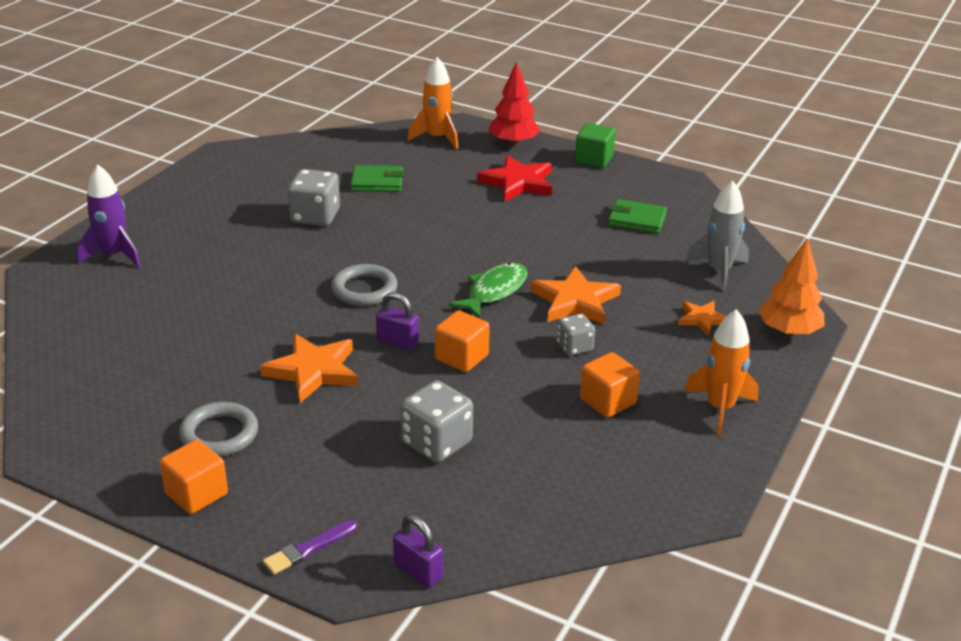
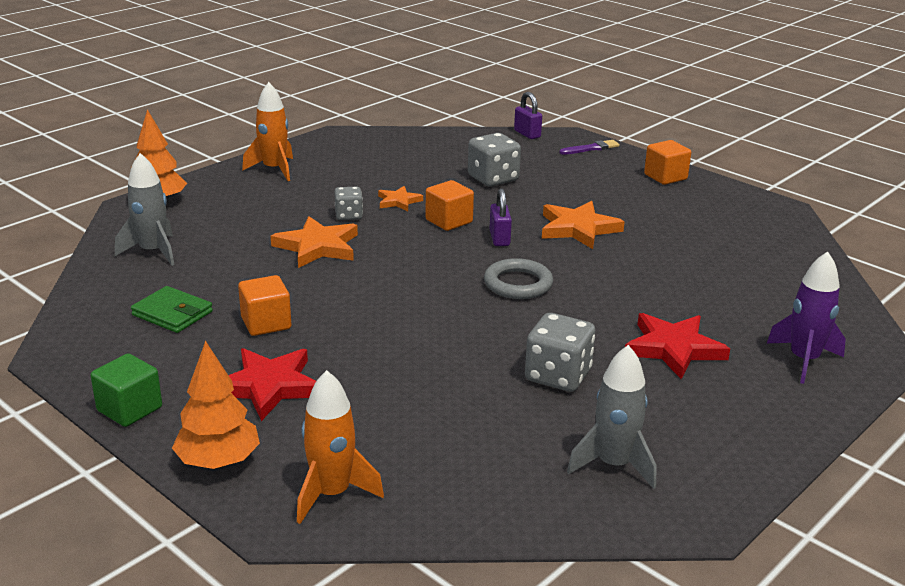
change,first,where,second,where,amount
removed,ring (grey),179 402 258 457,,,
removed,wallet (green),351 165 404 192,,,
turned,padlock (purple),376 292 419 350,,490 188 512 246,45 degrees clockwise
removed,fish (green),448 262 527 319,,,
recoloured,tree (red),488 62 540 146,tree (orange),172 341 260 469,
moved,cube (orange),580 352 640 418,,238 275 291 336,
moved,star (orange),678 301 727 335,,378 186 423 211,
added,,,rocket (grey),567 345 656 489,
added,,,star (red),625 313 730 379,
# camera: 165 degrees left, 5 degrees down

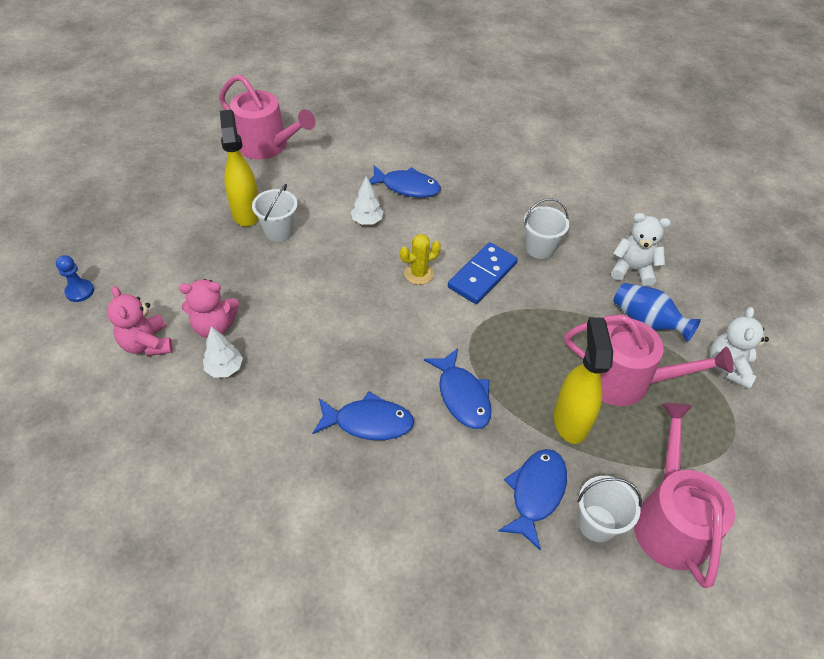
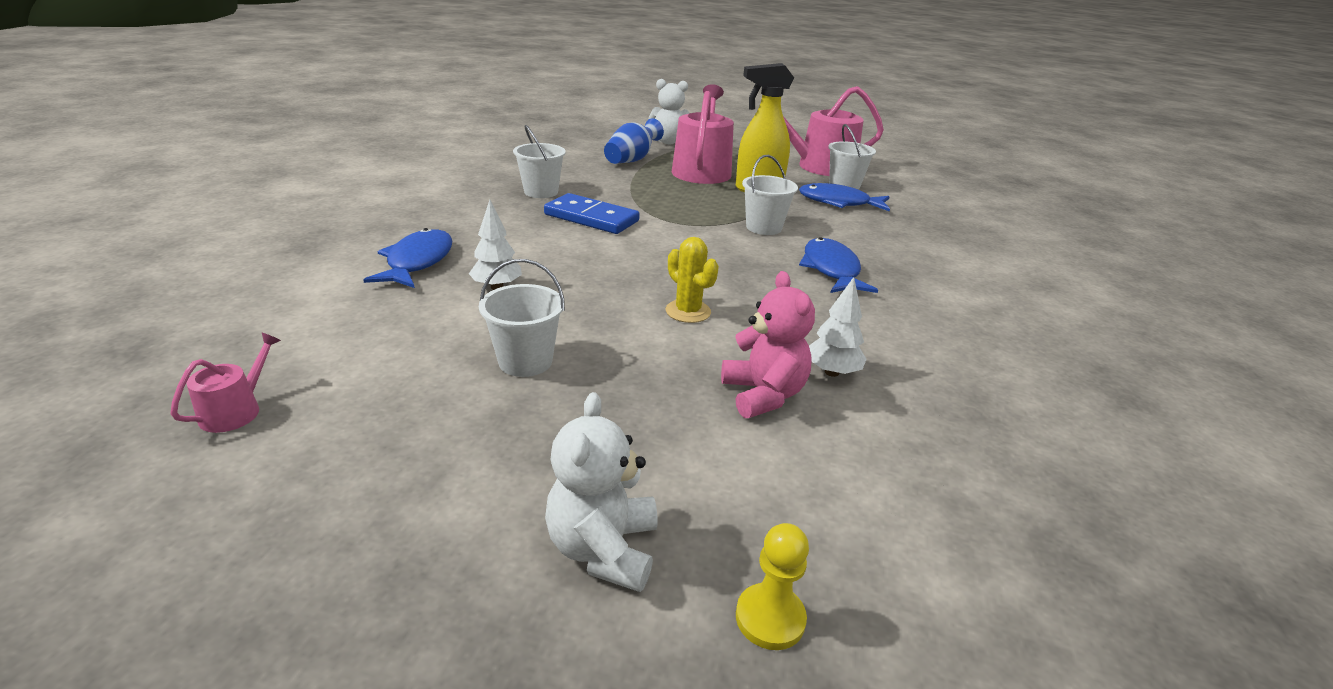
change,first,where,second,where,amount
recoloured,pawn (blue),56 255 94 302,pawn (yellow),736 523 809 650,
removed,teddy bear (pink),107 286 173 356,,,
resized,watering can (pink),219 74 316 159,,170 332 281 433,x0.43
removed,spray bottle (yellow),220 110 259 227,,,
moved,cactus (yellow),400 234 441 285,,666 237 719 323,
replaced,fish (blue),424 348 491 429,bucket (white),742 155 798 235,
moved,teddy bear (white),611 213 671 286,,545 392 657 592,
# camera: 100 degrees left, 20 degrees down

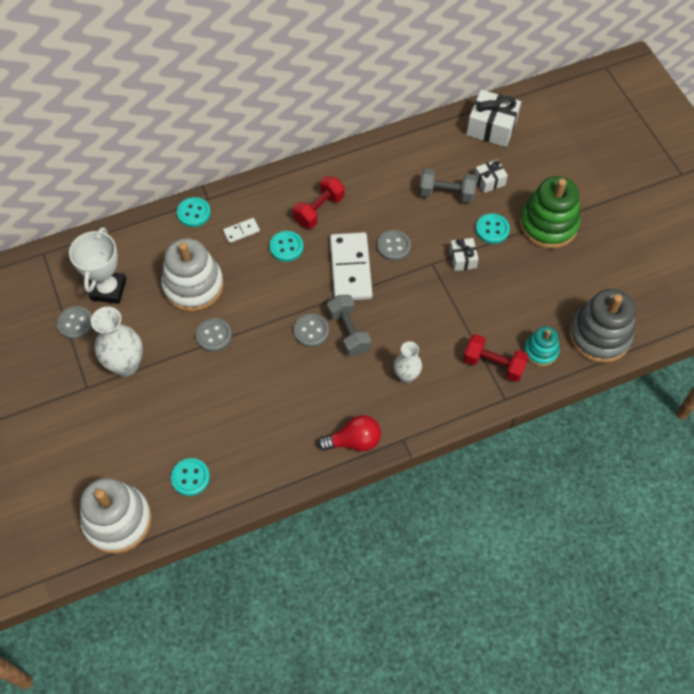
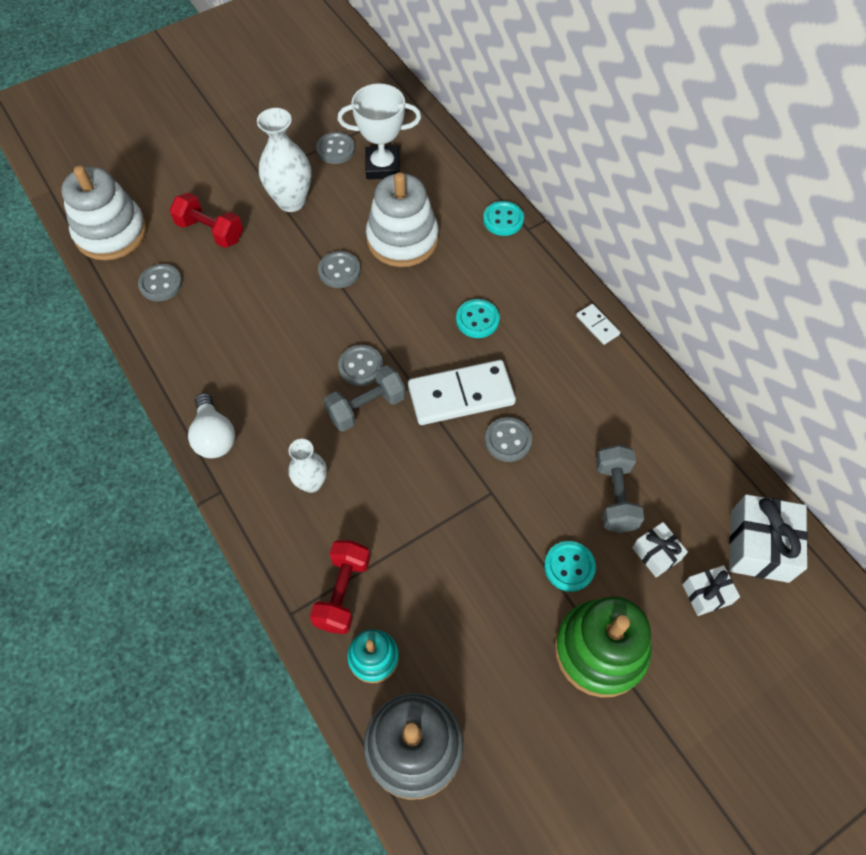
change,first,where,second,where,amount
recoloured,button (turquoise),171 458 210 496,button (grey),138 264 182 301,
moved,domino (white),223 218 260 243,,576 304 620 345,
moved,dumbbell (red),293 176 344 229,,169 192 243 248,
recoloured,light bulb (red),318 415 381 451,light bulb (white),188 393 235 458,
moved,gift (white),449 238 478 271,,683 565 740 616,
# camera: 80 degrees right, 0 degrees up

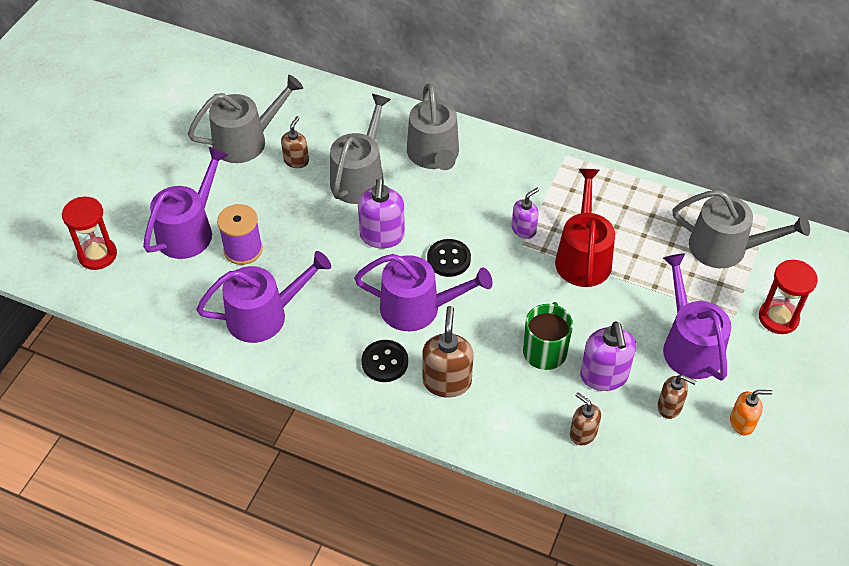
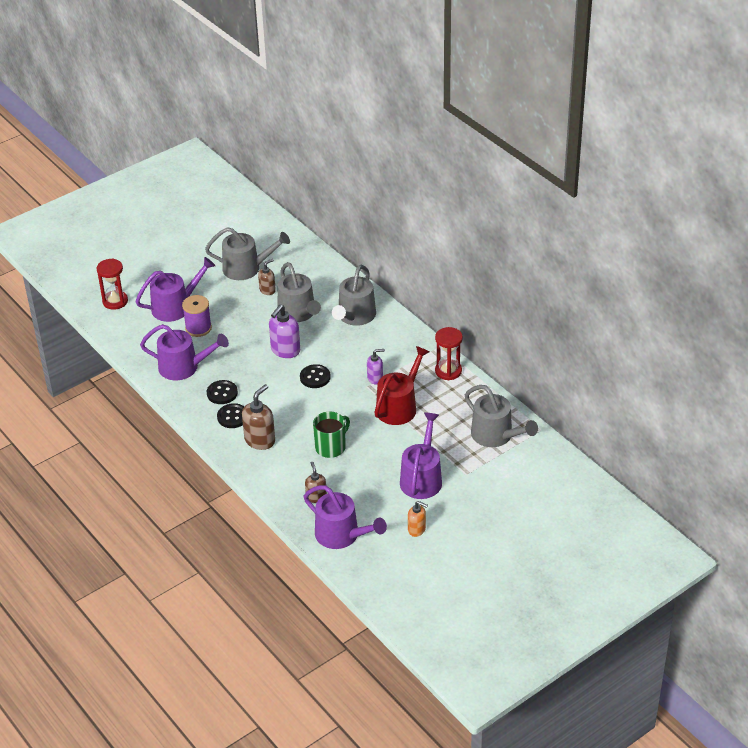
change,first,where,second,where,amount
turned,watering can (grey),330 94 391 204,,278 262 321 322,105 degrees clockwise
moved,watering can (purple),354 254 493 331,,304 485 387 549,
removed,soap dispenser (purple),580 322 636 391,,,
removed,soap dispenser (brown),657 375 696 419,,,
moved,hourglass (red),759 260 818 334,,435 327 463 380,
added,,,button (black),207 380 238 404,
# camera: 30 degrees right, 10 degrees down

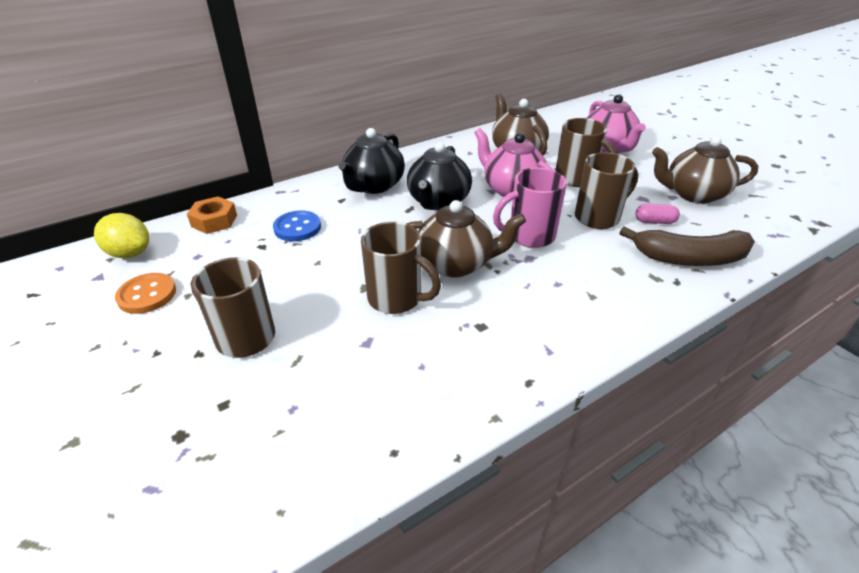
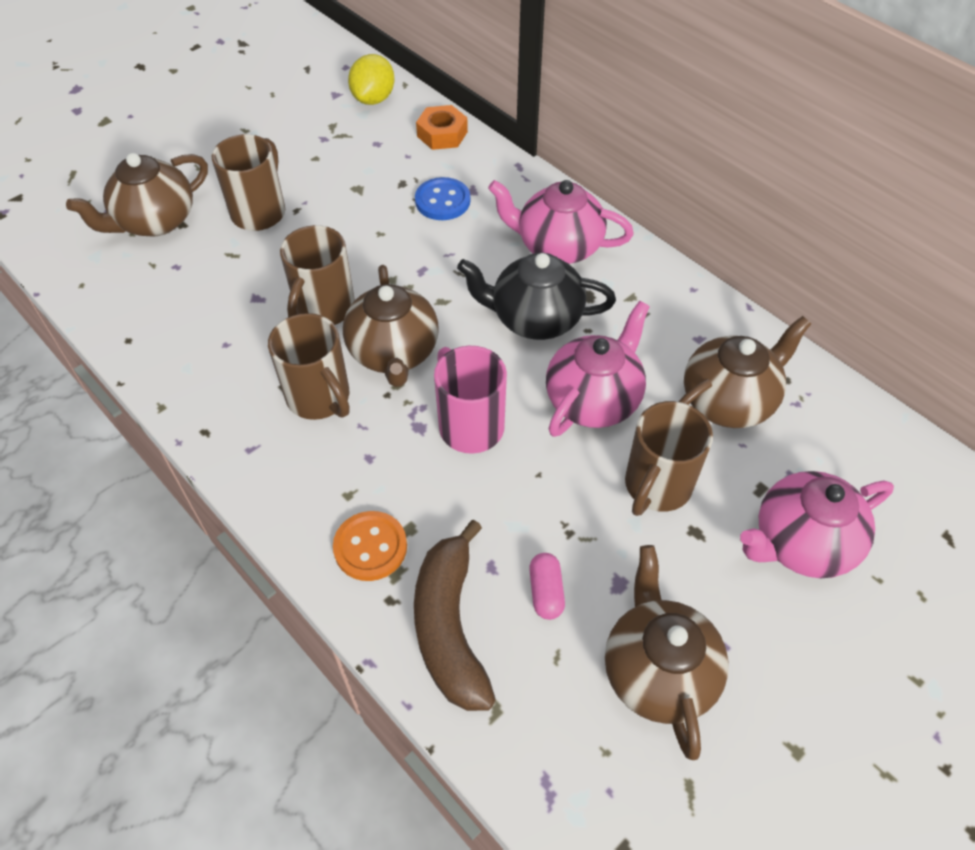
change,first,where,second,where,amount
moved,button (orange),115 273 176 314,,333 511 407 581,
recoloured,teapot (black),338 128 405 194,teapot (pink),488 180 634 264,
moved,mug (brown),575 152 638 229,,268 313 350 420,
added,,,teapot (brown),66 153 208 237,
# camera: 80 degrees right, 15 degrees up

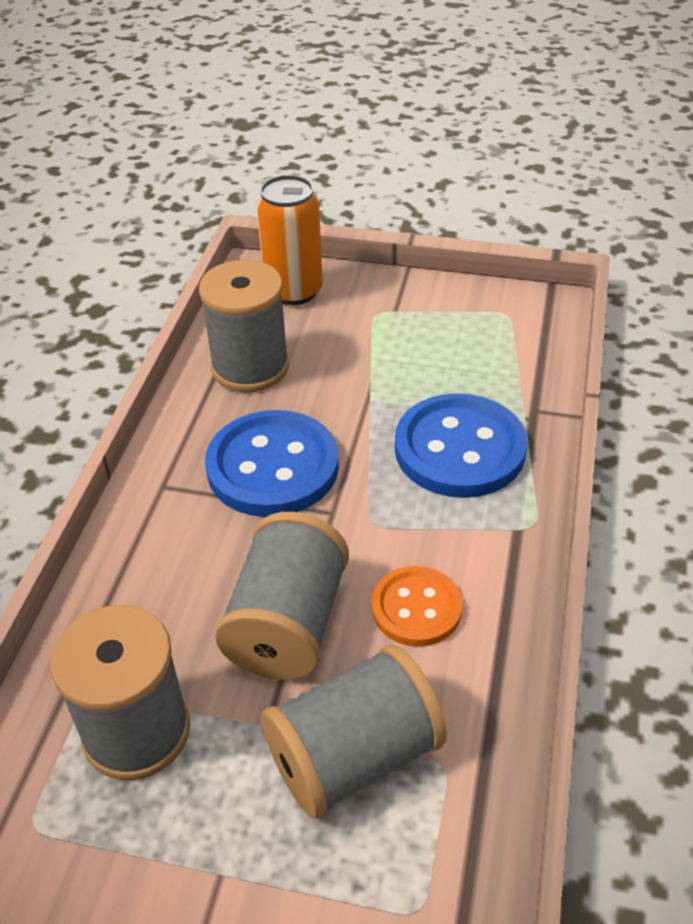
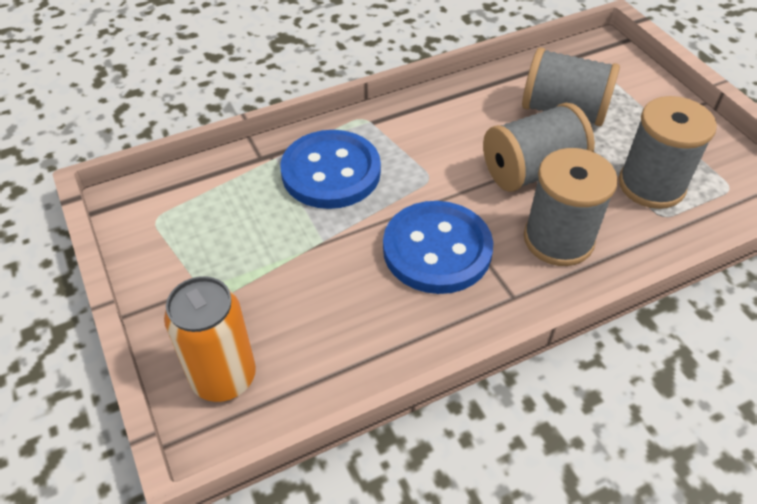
change,first,where,second,where,amount
moved,spool (grey),199 260 289 392,,524 148 618 266,
removed,button (orange),372 566 463 647,,,
# camera: 130 degrees left, 5 degrees up

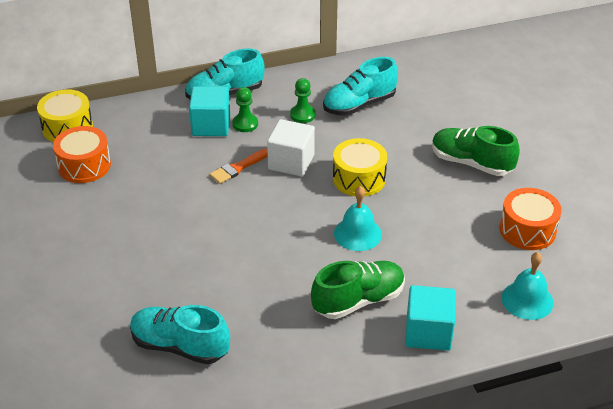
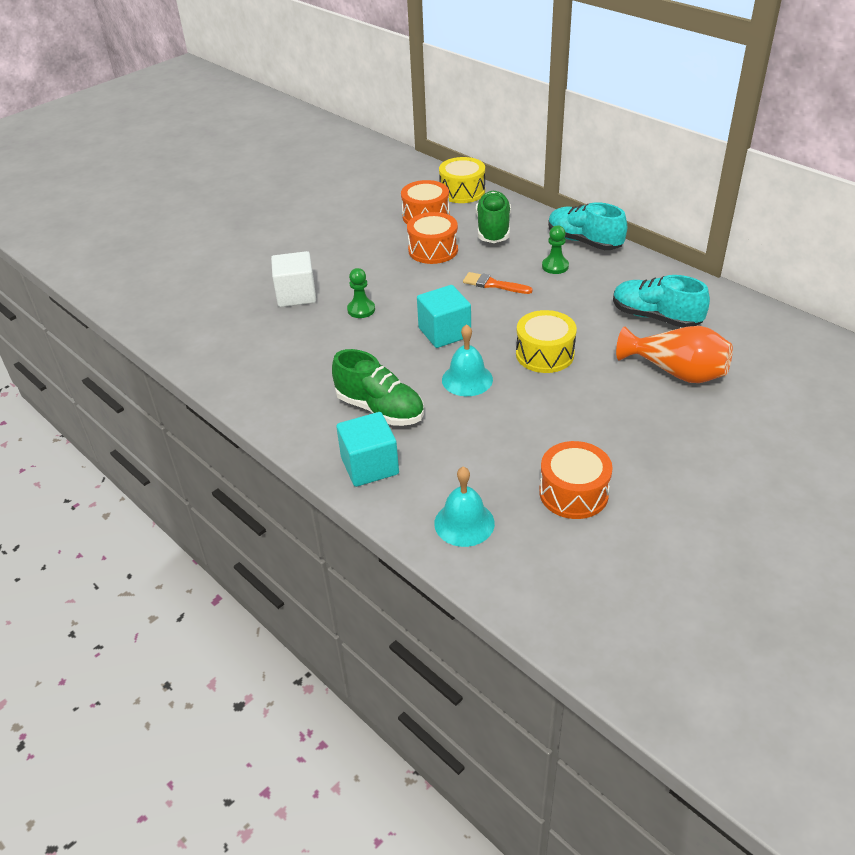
change,first,where,second,where,amount
removed,shoe (turquoise),130 305 230 364,,,
moved,cube (turquoise),189 86 230 136,,417 285 471 348,
moved,cube (white),267 119 315 176,,271 251 316 307,
moved,pawn (green),290 78 316 123,,347 268 375 318,
moved,shoe (green),432 126 520 176,,476 191 511 243,
added,,,drum (orange),407 212 458 264,
added,,,vase (orange),616 326 733 383,
# camera: 65 degrees right, 0 degrees up

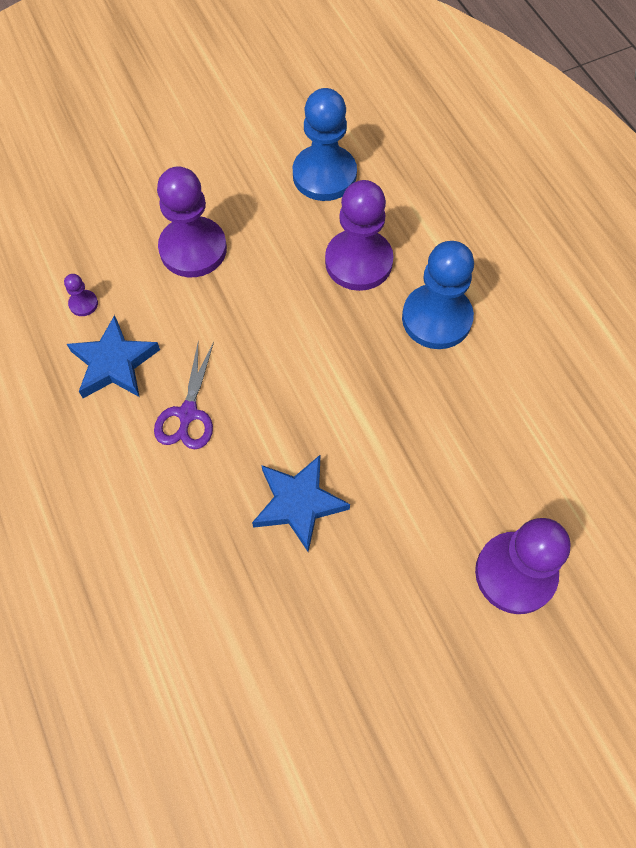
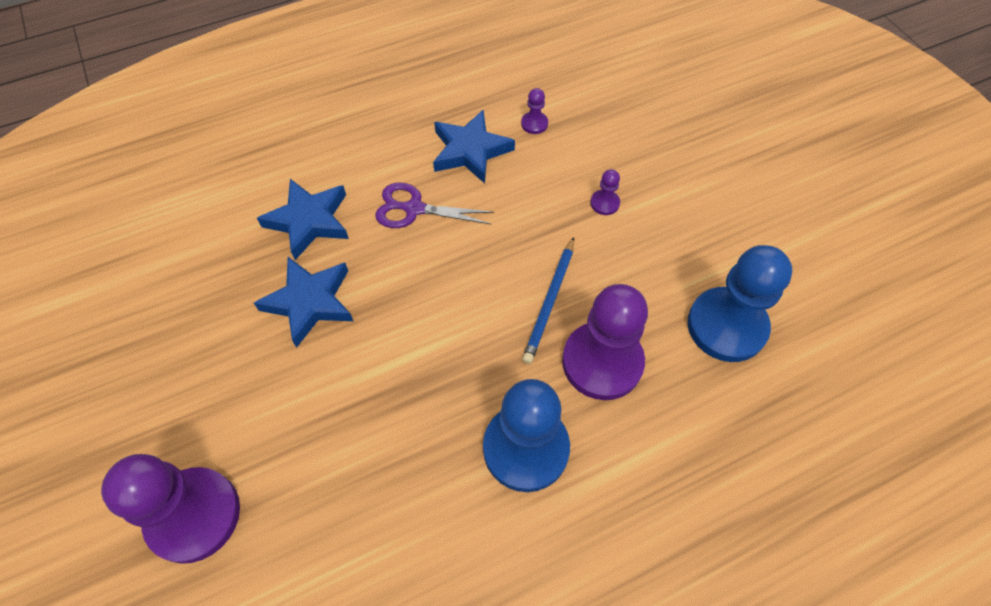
change,first,where,second,where,amount
resized,pawn (purple),157 166 227 277,,590 169 620 215,x0.41
added,,,star (blue),257 179 349 260,
added,,,pencil (blue),522 237 574 364,
# camera: 90 degrees right, 5 degrees down

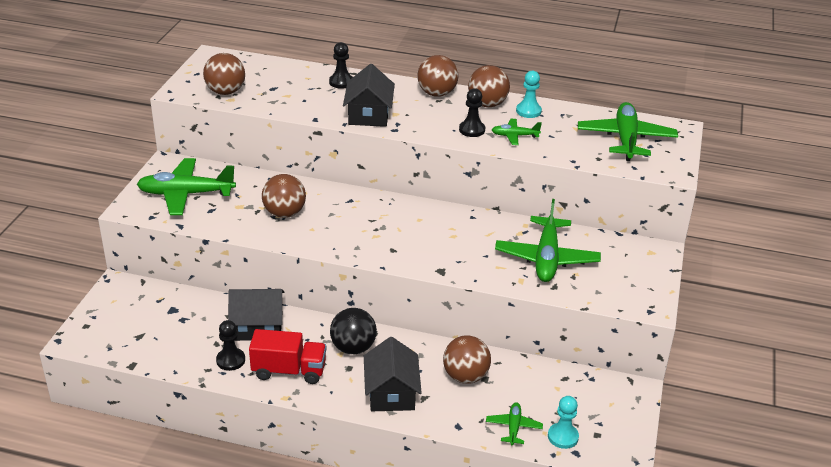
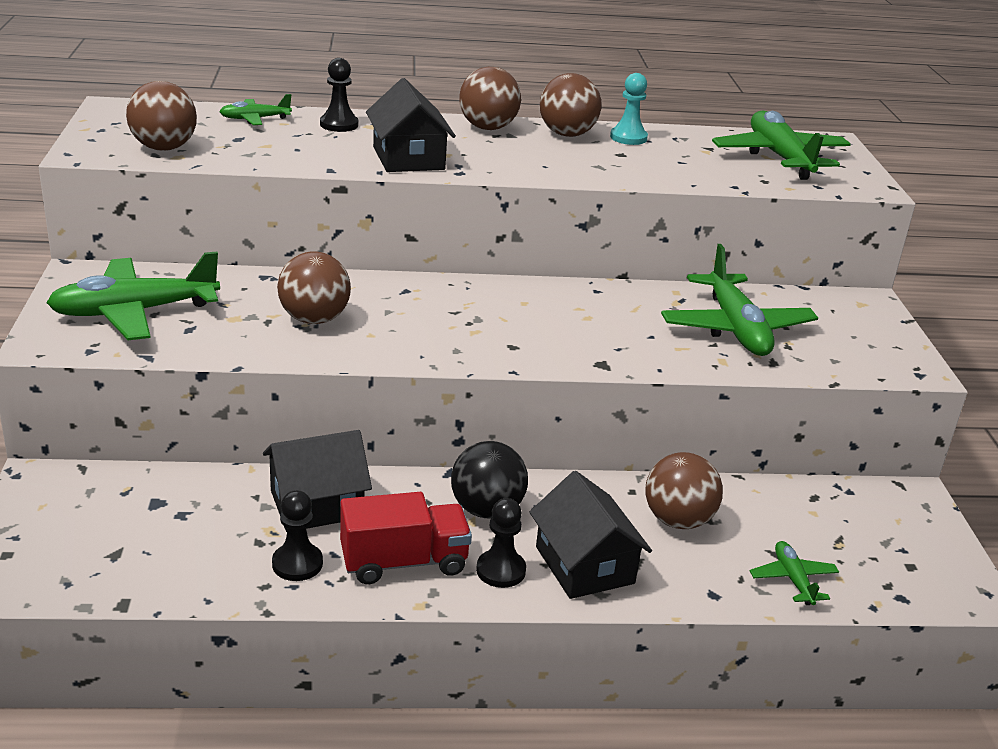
change,first,where,second,where,amount
moved,pawn (black),459 88 485 137,,476 498 526 588,
moved,plane (green),492 119 542 145,,219 94 292 125,
removed,pawn (turquoise),548 396 579 449,,,
# camera: 20 degrees left, 5 degrees down

